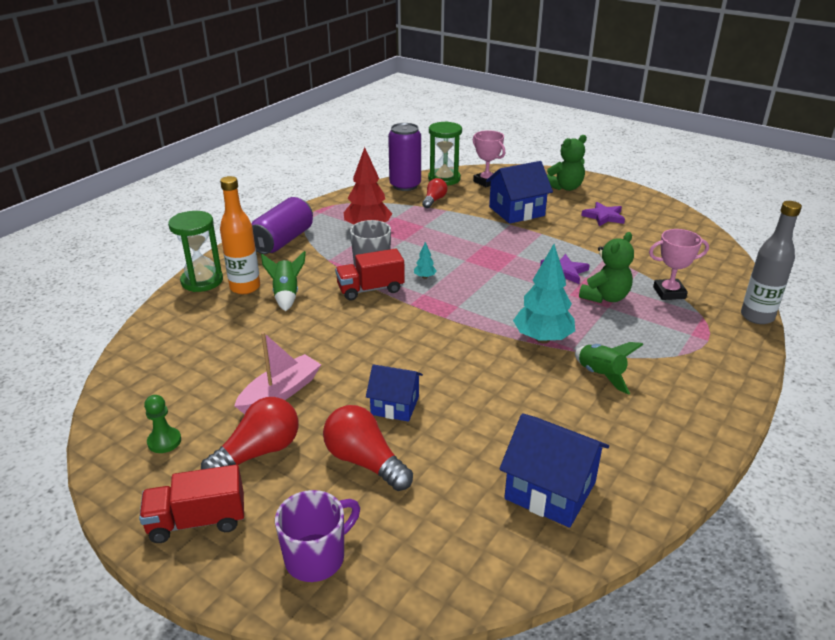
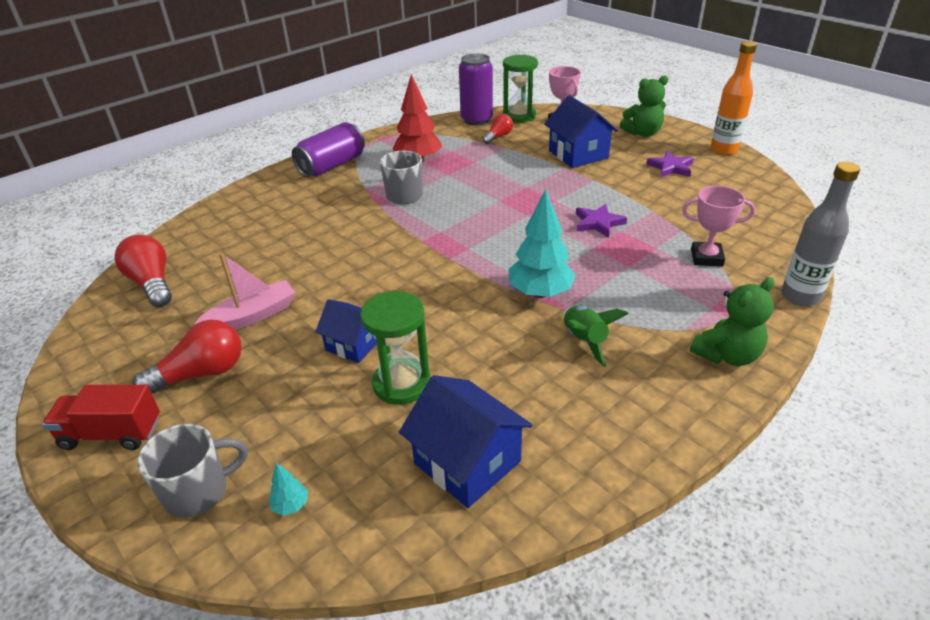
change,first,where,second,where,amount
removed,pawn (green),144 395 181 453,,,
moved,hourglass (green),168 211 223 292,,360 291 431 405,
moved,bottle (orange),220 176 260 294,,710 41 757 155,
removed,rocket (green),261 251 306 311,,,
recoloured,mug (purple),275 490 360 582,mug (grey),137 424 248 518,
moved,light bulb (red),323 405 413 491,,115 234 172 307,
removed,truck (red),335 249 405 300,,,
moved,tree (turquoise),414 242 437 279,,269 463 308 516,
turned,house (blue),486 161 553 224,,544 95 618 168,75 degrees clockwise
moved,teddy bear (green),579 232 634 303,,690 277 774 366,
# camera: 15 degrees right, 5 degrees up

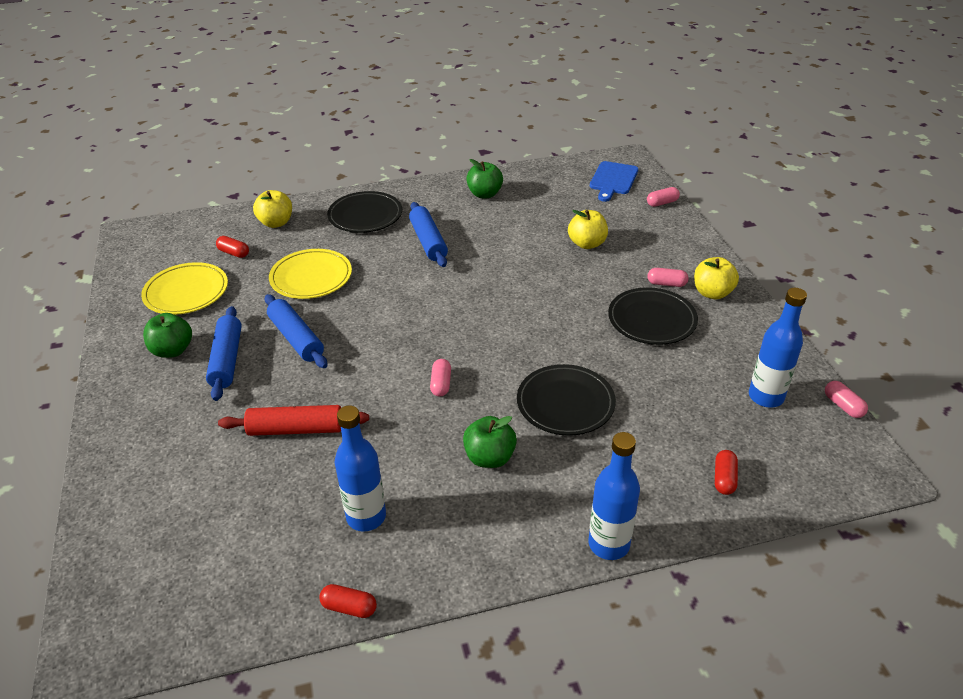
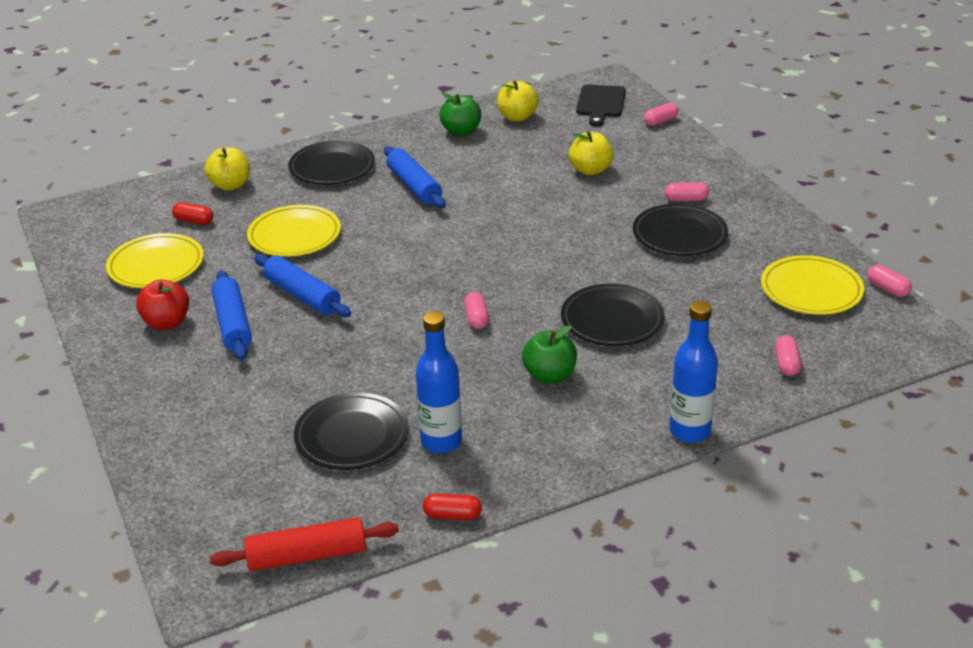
change,first,where,second,where,amount
recoloured,apple (green),143 313 192 358,apple (red),136 279 189 330,
moved,rolling pin (red),218 405 369 436,,210 517 399 571,
recoloured,cutting board (blue),590 161 638 202,cutting board (black),576 84 626 126,
moved,apple (yellow),694 257 739 299,,497 80 539 122,
recoloured,capsule (red),715 450 738 495,capsule (pink),775 335 801 376,
replaced,bottle (blue),749 288 807 407,plate (yellow),761 255 864 315,
added,,,plate (black),294 392 409 470,
# camera: 10 degrees left, 5 degrees down

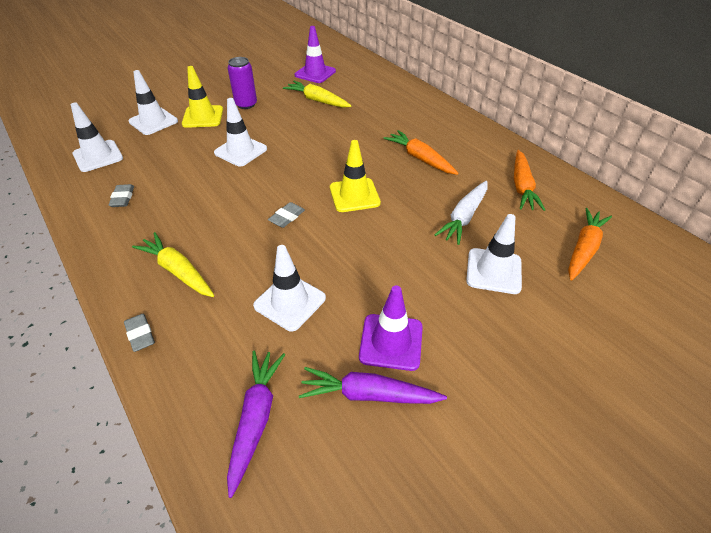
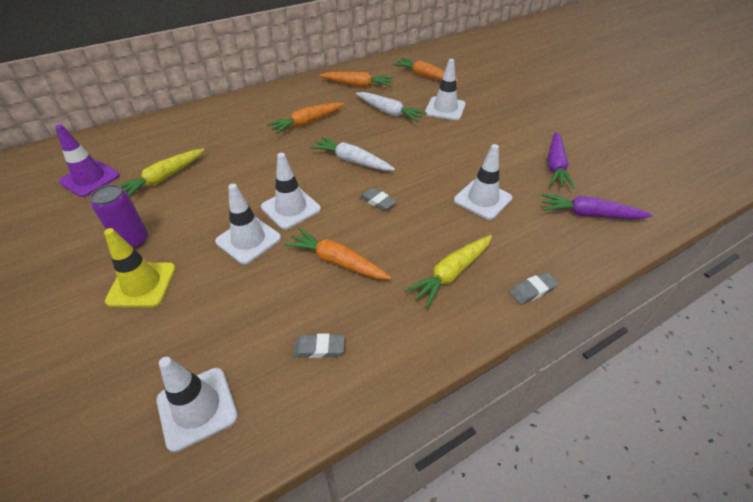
change,first,where,second,where,amount
moved,traffic cone (white),129 70 178 135,,261 153 321 230,
replaced,traffic cone (yellow),330 140 381 212,carrot (white),310 137 395 171,
removed,traffic cone (purple),359 286 423 371,,,
added,,,carrot (orange),284 228 392 279,
# camera: 85 degrees left, 0 degrees up

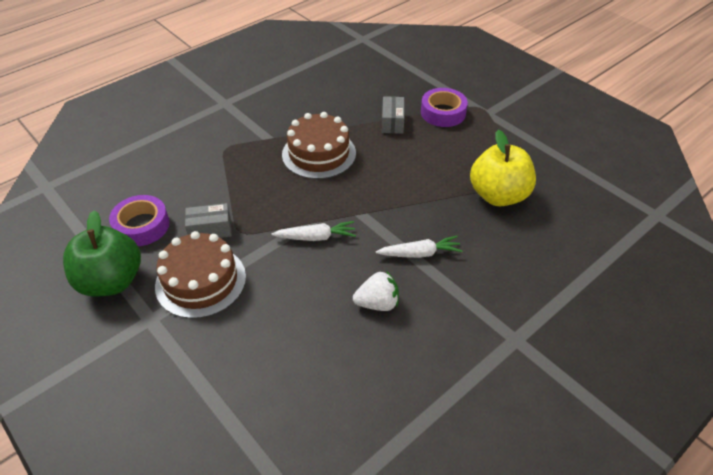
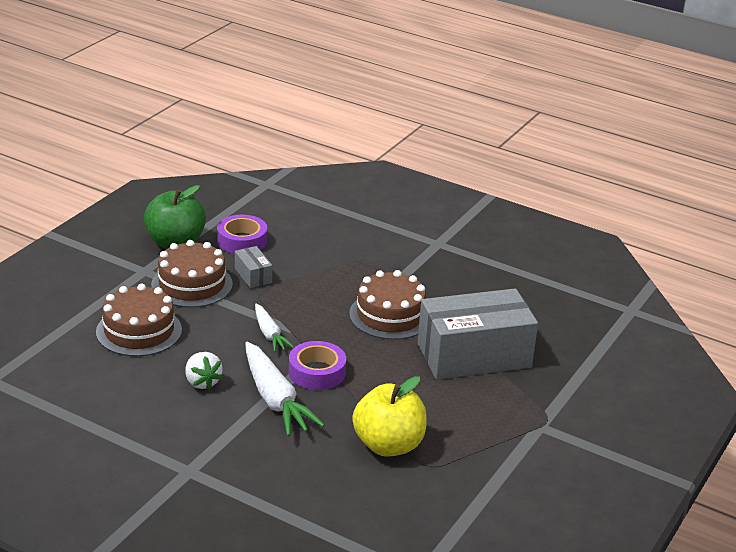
change,first,where,second,where,amount
resized,carrot (white),376 236 463 258,,245 342 325 437,x1.74
resized,box (grey),382 96 404 134,,417 289 538 380,x2.39
moved,tape (purple),421 88 468 127,,289 341 346 390,
added,,,cake (brown),96 284 182 357,
# camera: 70 degrees right, 15 degrees down

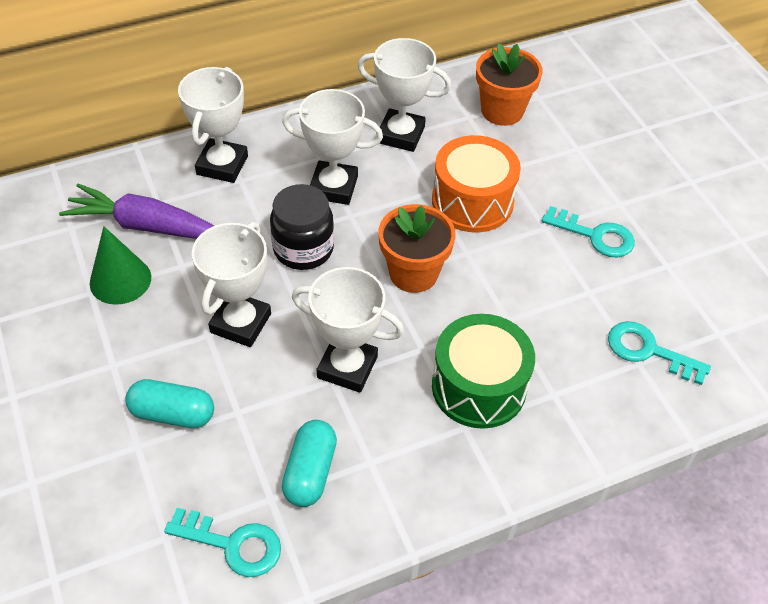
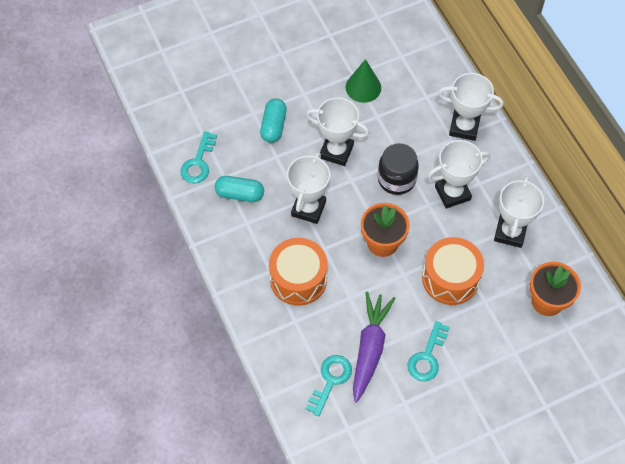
change,first,where,second,where,amount
moved,carrot (purple),59 184 214 239,,353 292 395 403,
turned,trophy (white),282 89 383 205,,427 140 490 209,60 degrees clockwise
recoloured,drum (green),432 314 535 429,drum (orange),269 238 328 306,
# camera: 90 degrees right, 10 degrees up

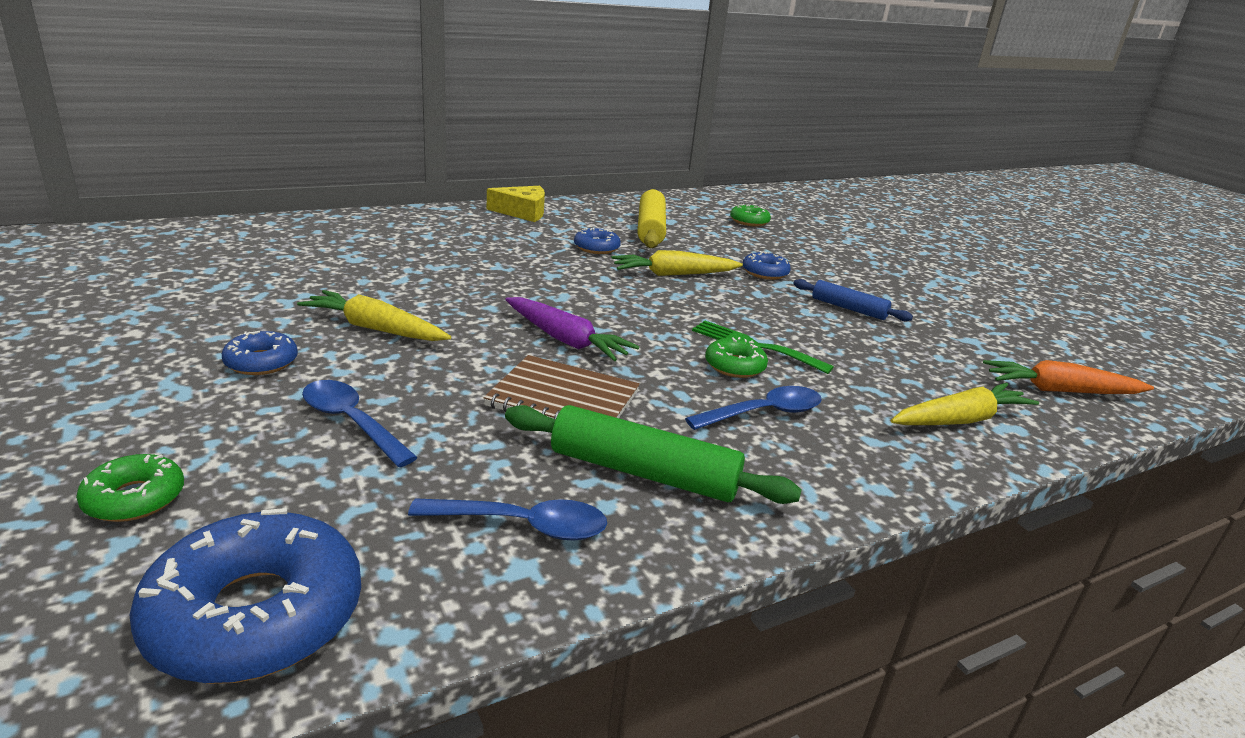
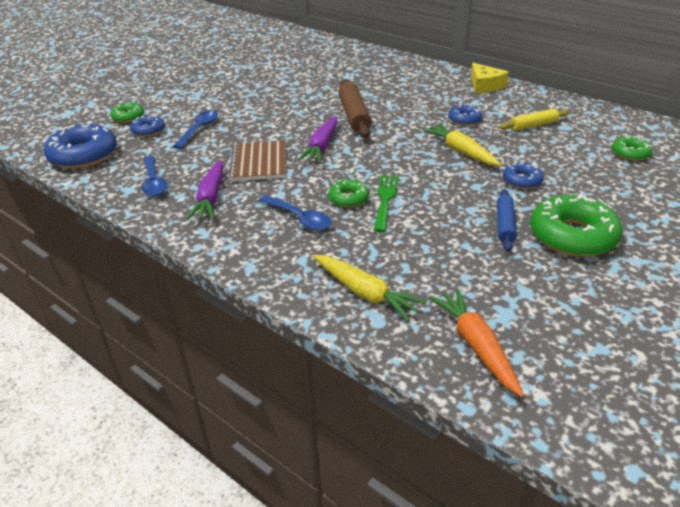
change,first,where,second,where,amount
moved,donut (blue),222 331 298 375,,130 114 165 137,
removed,carrot (yellow),297 290 451 341,,,
replaced,rolling pin (green),505 405 802 504,carrot (purple),187 160 224 220,
resized,rolling pin (yellow),638 189 666 248,,499 109 569 131,x0.61
added,,,rolling pin (brown),338 79 372 138,
added,,,donut (green),530 193 622 257,
# camera: 70 degrees right, 10 degrees up

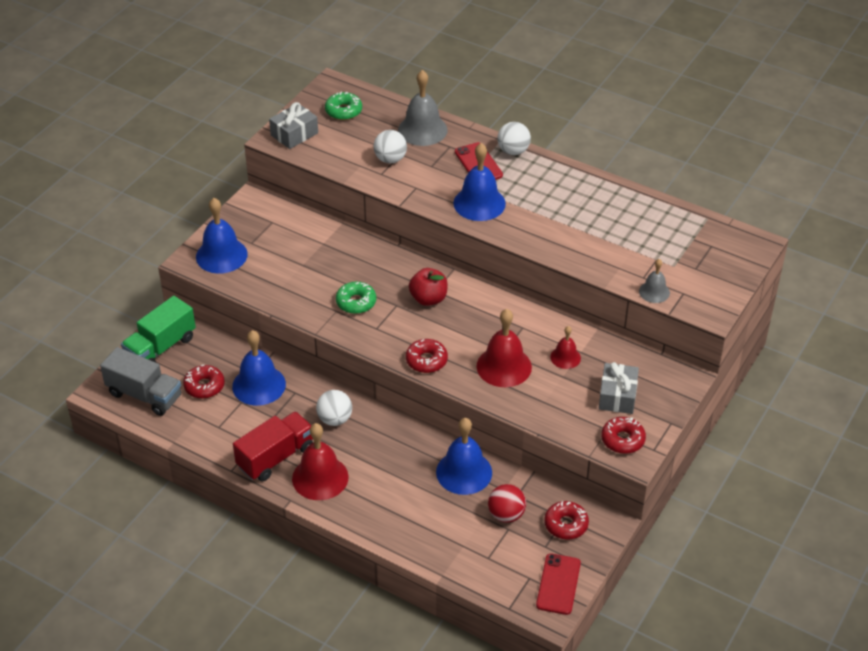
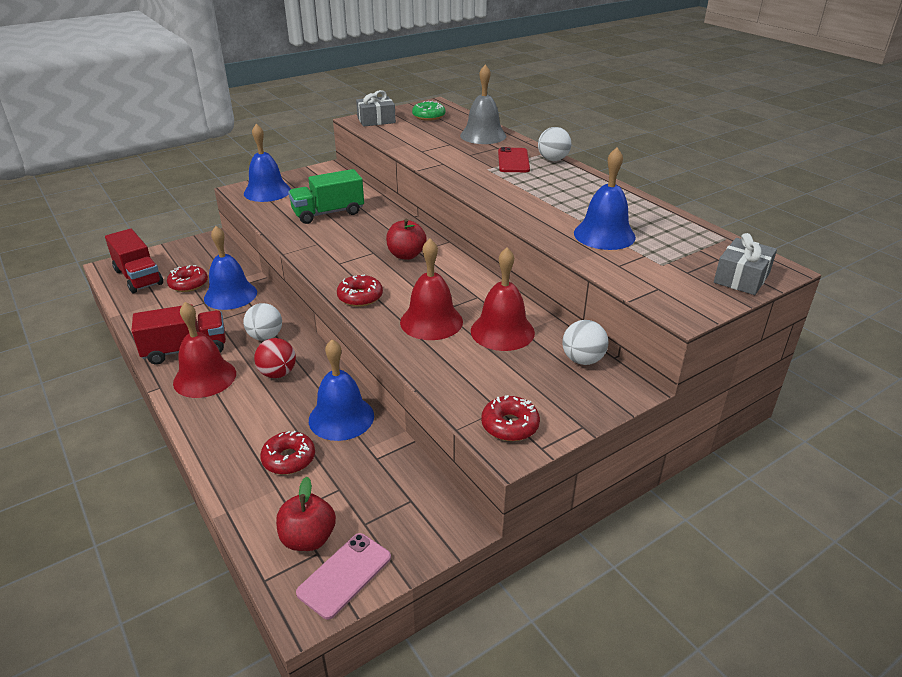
change,first,where,second,where,amount
recoloured,truck (grey),100 347 181 416,truck (red),105 229 163 293,
moved,truck (green),121 296 196 363,,288 169 364 224,
removed,donut (green),336 282 376 314,,,
moved,ball (white),374 130 407 164,,562 320 608 365,
moved,bell (blue),453 143 506 221,,574 147 636 250,
moved,ball (red),488 484 526 523,,254 338 296 378,
recoloured,phone (red),536 553 581 615,phone (pink),296 533 391 620,
moved,donut (red),544 501 589 539,,260 431 315 474,
resized,bell (red),550 326 581 369,,471 247 535 351,x1.80
moved,gift (grey),599 362 639 414,,714 233 777 295,
removed,bell (grey),639 259 670 303,,,
added,,,apple (red),276 477 336 551,
# camera: 25 degrees right, 10 degrees down

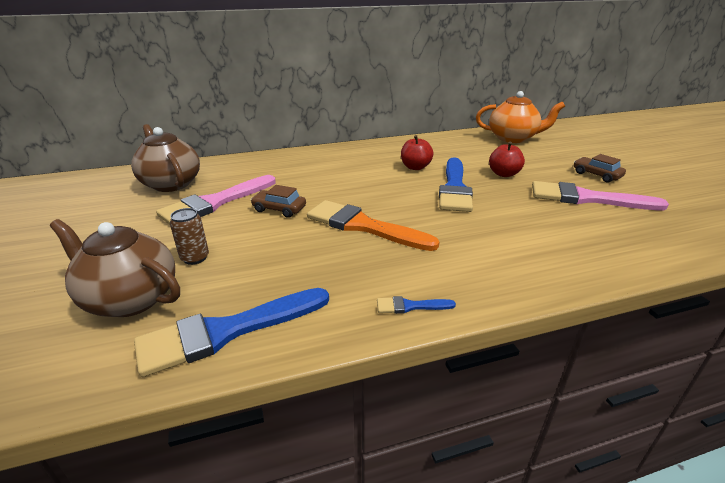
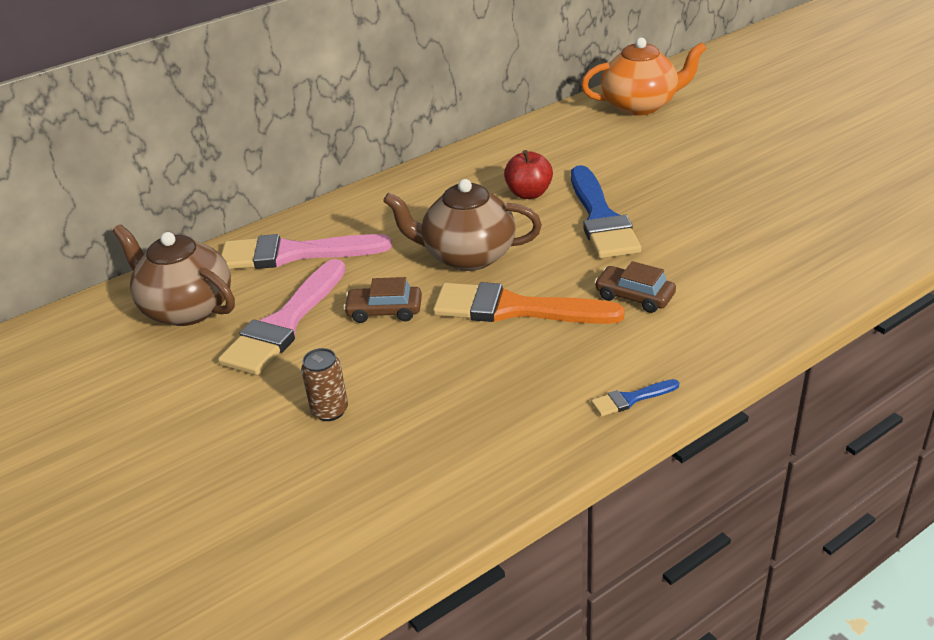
change,first,where,second,where,amount
moved,teapot (brown),50 219 180 317,,383 179 542 271,
removed,brush (blue),134 288 329 377,,,
removed,apple (red),489 141 525 177,,,
moved,brush (pink),532 181 669 210,,221 234 392 269,
moved,car (brown),574 154 626 183,,594 261 676 313,
# camera: 15 degrees left, 5 degrees up

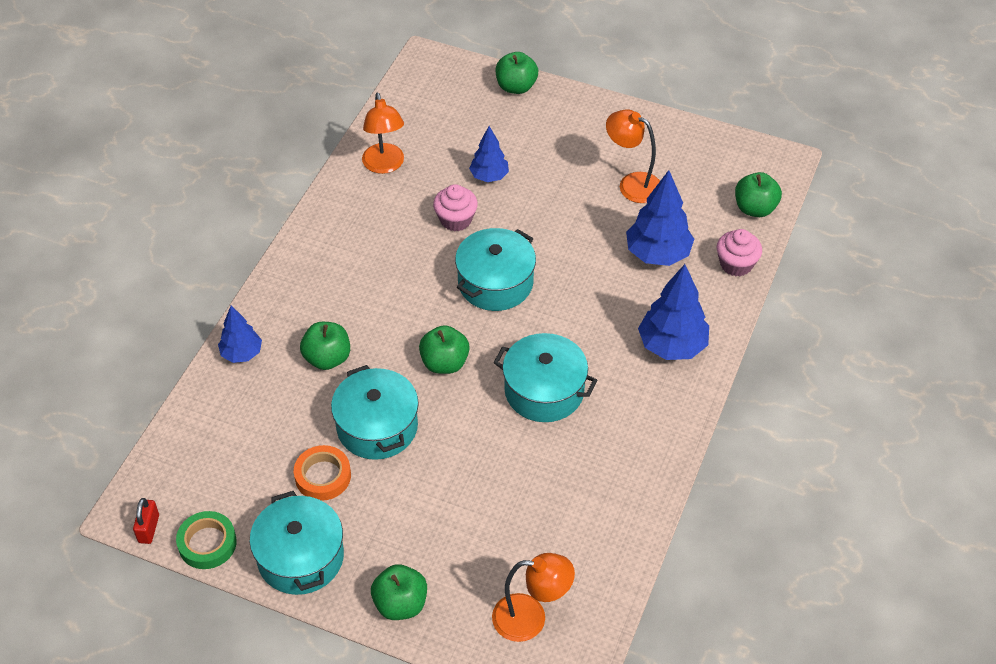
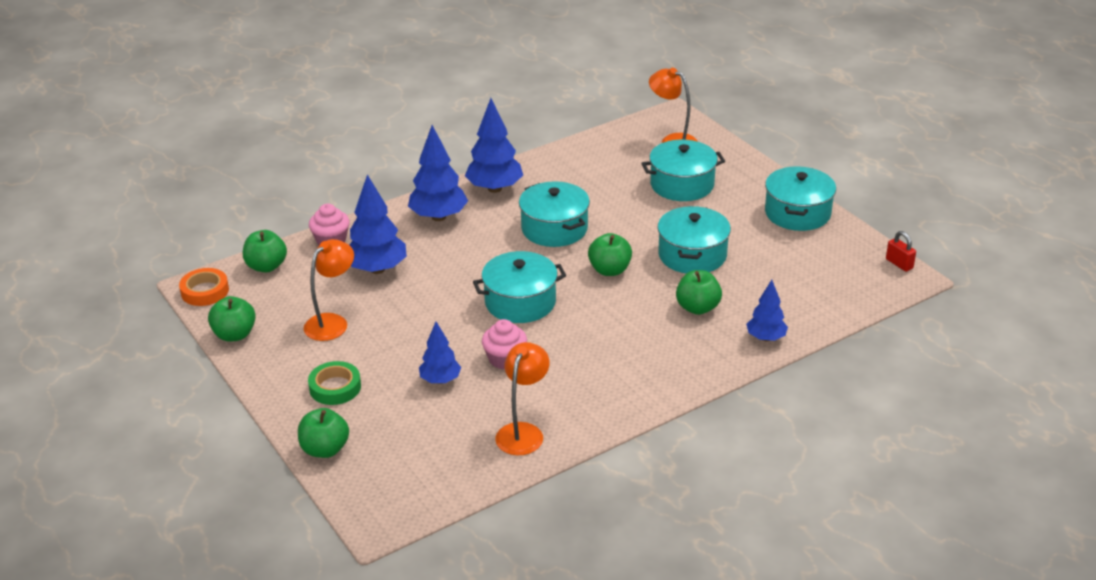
change,first,where,second,where,amount
turned,padlock (red),133 498 159 544,,886 231 916 272,75 degrees counterclockwise
moved,tape (green),176 511 237 569,,308 361 361 405,
moved,tape (orange),294 445 351 501,,179 268 229 306,
moved,apple (green),371 564 427 620,,208 296 256 342,
turned,lamp (orange),606 110 660 203,,304 239 354 341,120 degrees counterclockwise
added,,,tree (blue),465 98 523 193,
added,,,pot (turquoise),641 140 725 201,
# camera: 145 degrees left, 15 degrees down

